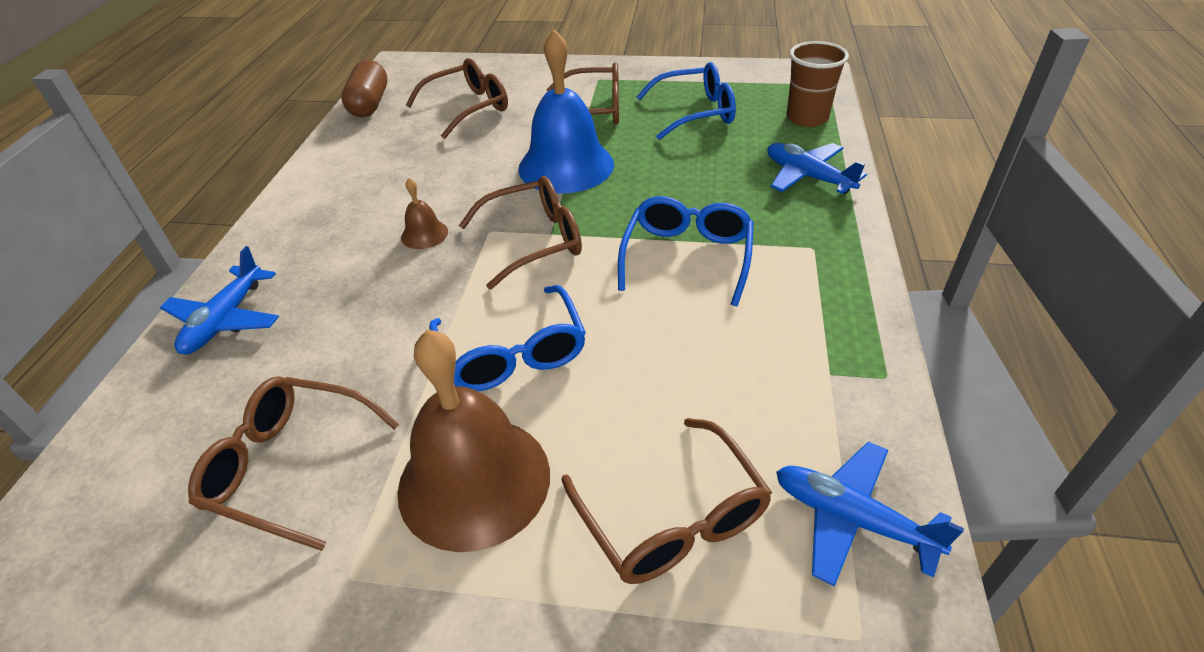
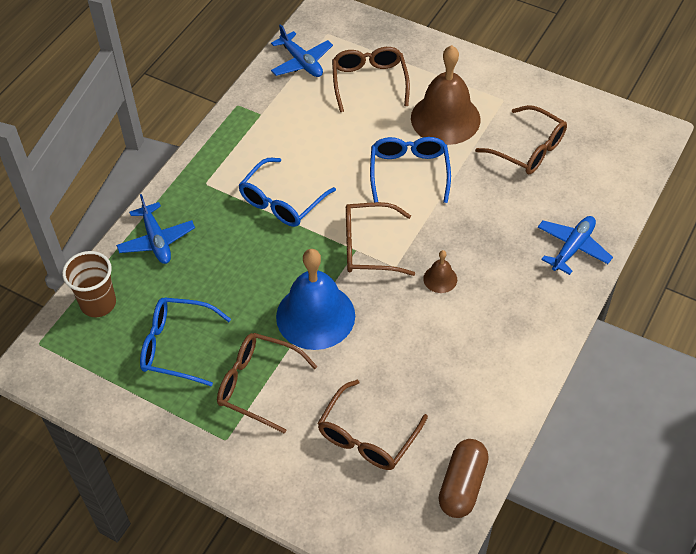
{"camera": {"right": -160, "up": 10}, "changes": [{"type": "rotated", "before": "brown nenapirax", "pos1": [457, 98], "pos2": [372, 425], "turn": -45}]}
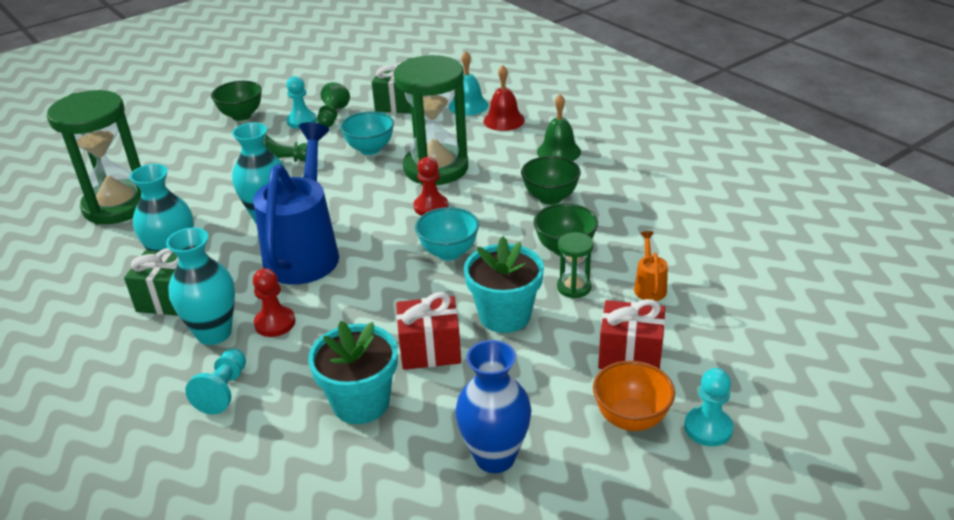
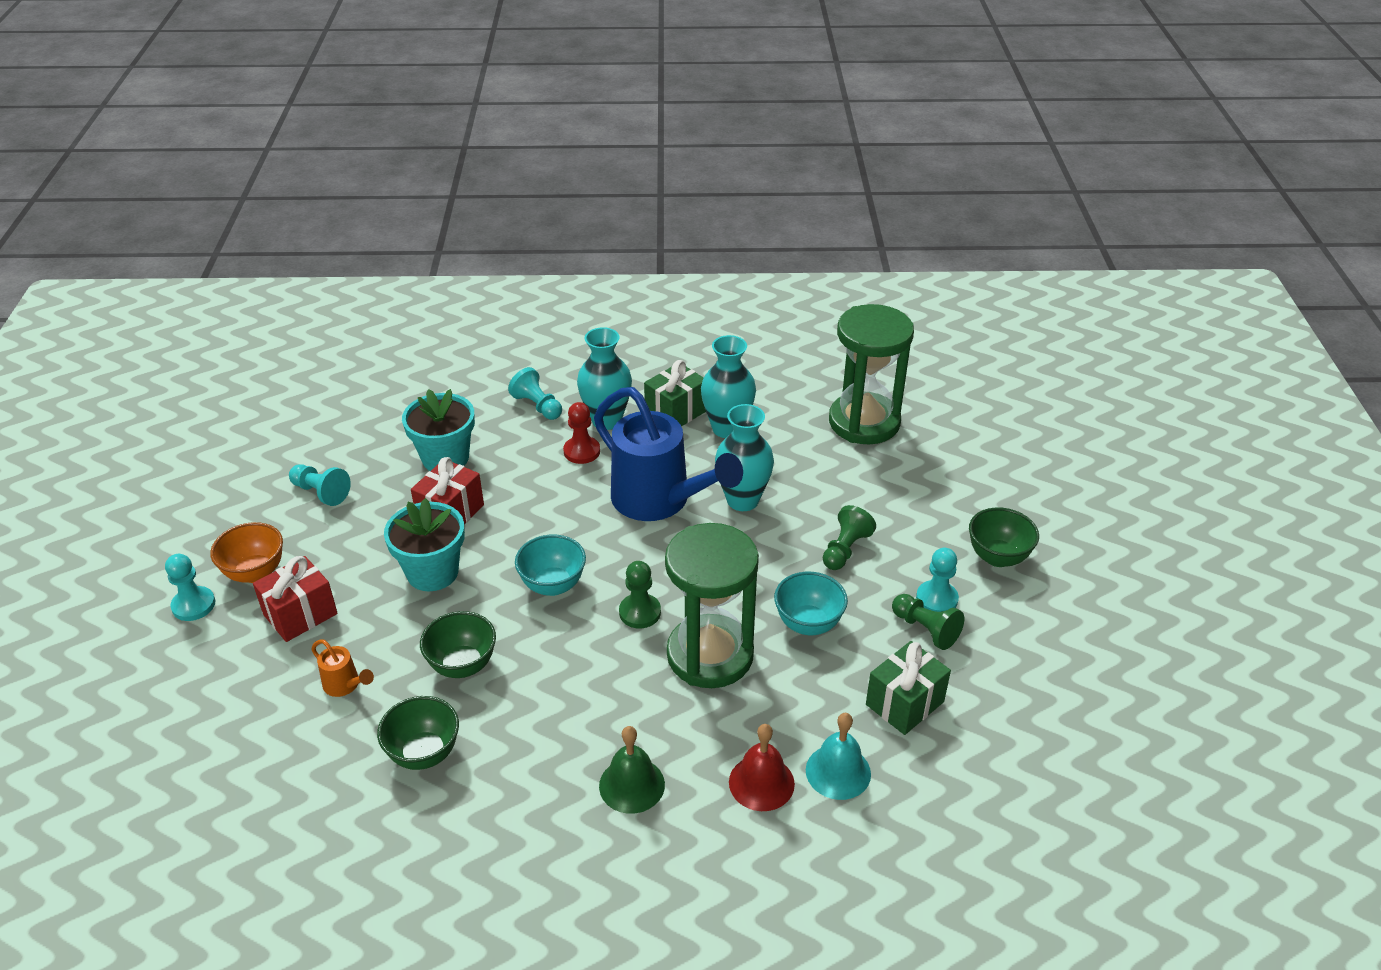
{"camera": {"right": 125, "up": 5}, "changes": [{"type": "swapped", "before": "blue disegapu", "after": "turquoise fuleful", "pos1": [493, 406], "pos2": [320, 485]}, {"type": "shifted", "before": "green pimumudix", "pos1": [551, 180], "pos2": [418, 733]}, {"type": "repainted", "before": "red fuleful", "after": "green fuleful", "pos1": [431, 186], "pos2": [640, 594]}, {"type": "gone", "before": "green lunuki", "pos1": [575, 265]}]}
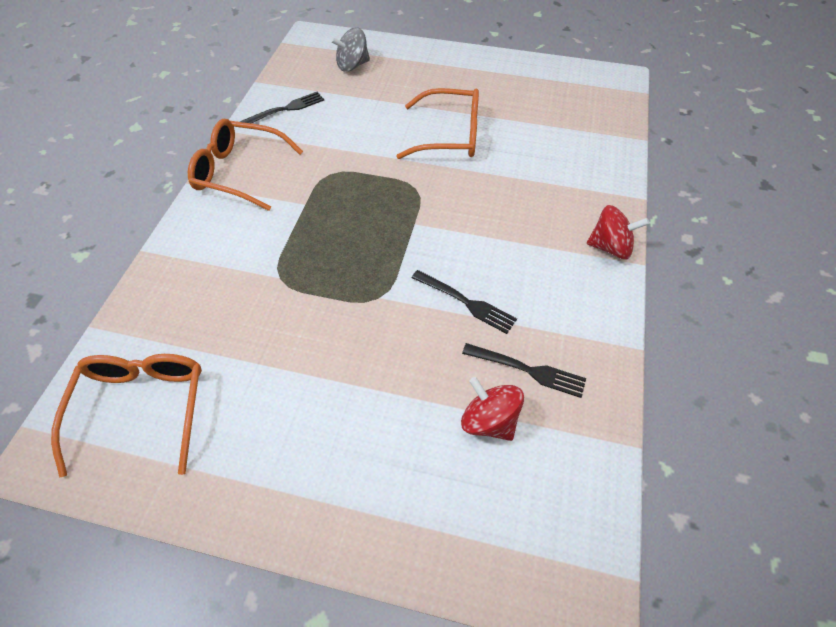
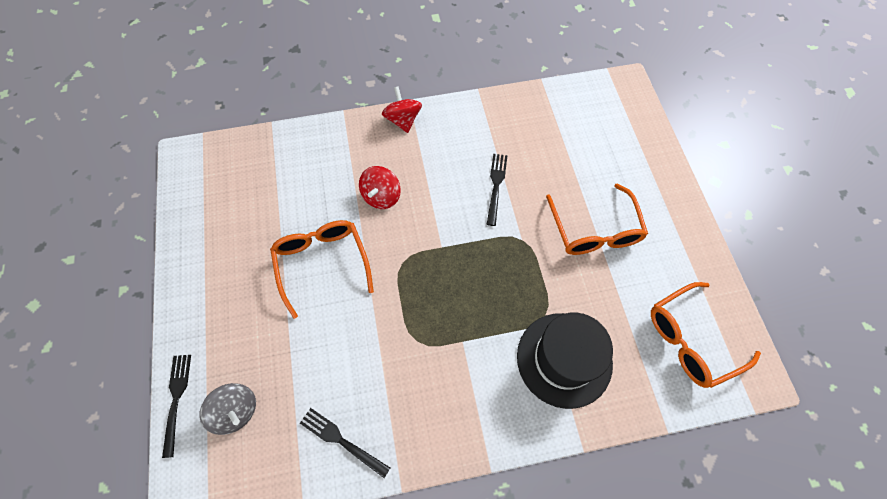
{"camera": {"right": -115, "up": 10}, "changes": [{"type": "shifted", "before": "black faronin", "pos1": [524, 370], "pos2": [176, 406]}, {"type": "shifted", "before": "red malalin", "pos1": [492, 409], "pos2": [380, 187]}, {"type": "new", "after": "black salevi", "pos2": [565, 360]}, {"type": "shifted", "before": "orange nenapirax", "pos1": [245, 165], "pos2": [597, 219]}]}
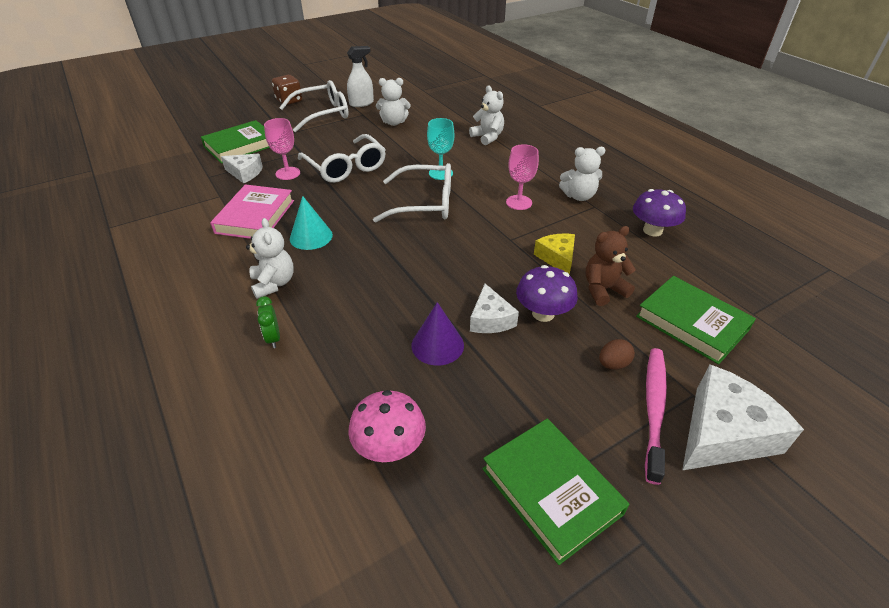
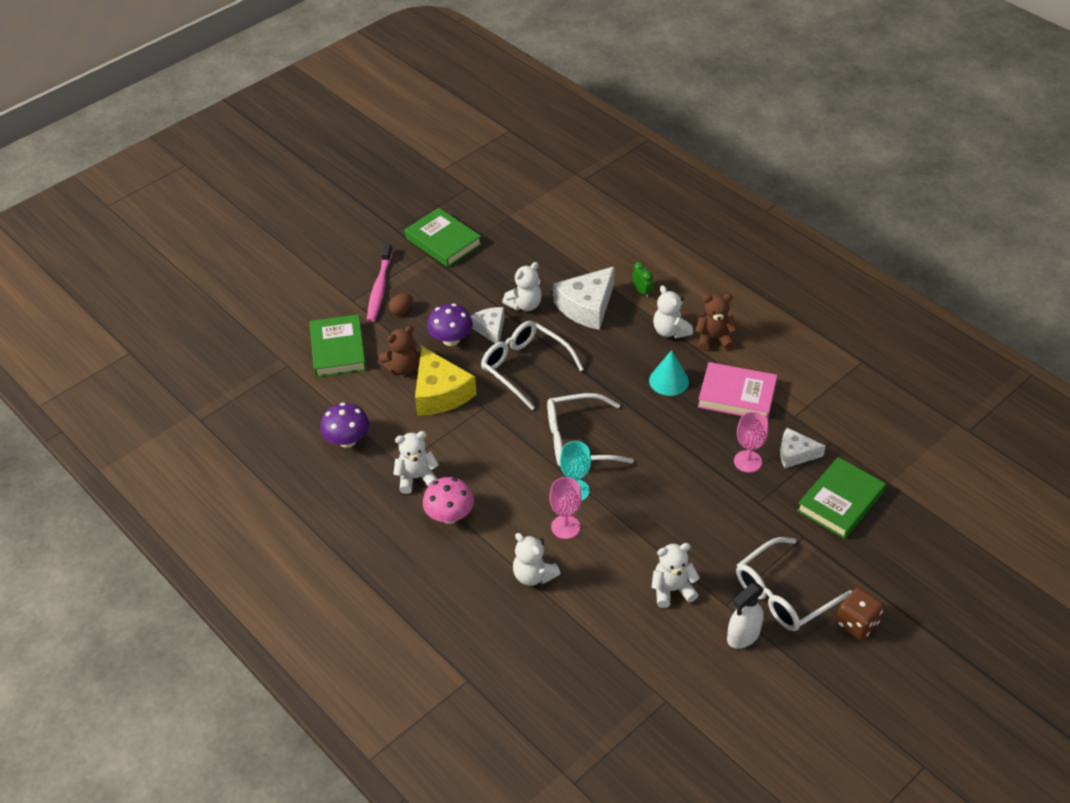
{"camera": {"right": 170, "up": 5}, "changes": [{"type": "rotated", "before": "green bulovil", "pos1": [696, 320], "pos2": [337, 345], "turn": 45}, {"type": "scaled", "before": "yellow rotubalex", "pos1": [554, 254], "pos2": [446, 381], "scale": 1.69}, {"type": "shifted", "before": "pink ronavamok", "pos1": [387, 426], "pos2": [448, 500]}, {"type": "shifted", "before": "white nenapirax", "pos1": [342, 158], "pos2": [532, 365]}, {"type": "swapped", "before": "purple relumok", "after": "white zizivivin", "pos1": [438, 334], "pos2": [522, 286]}, {"type": "shifted", "before": "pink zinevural", "pos1": [522, 177], "pos2": [565, 508]}, {"type": "shifted", "before": "white rotubalex", "pos1": [743, 417], "pos2": [584, 298]}, {"type": "new", "after": "brown zizivivin", "pos2": [716, 322]}, {"type": "rotated", "before": "pink bulovil", "pos1": [252, 211], "pos2": [737, 391], "turn": -75}]}
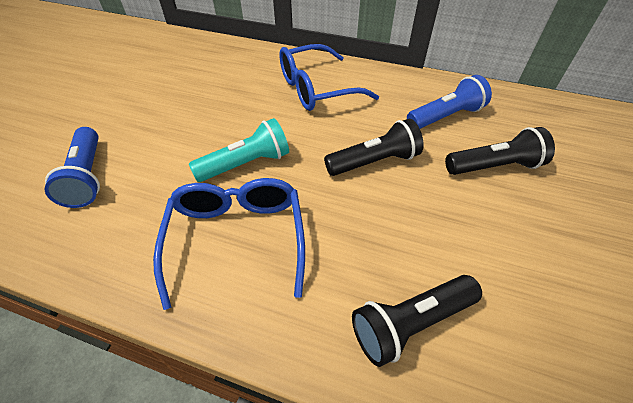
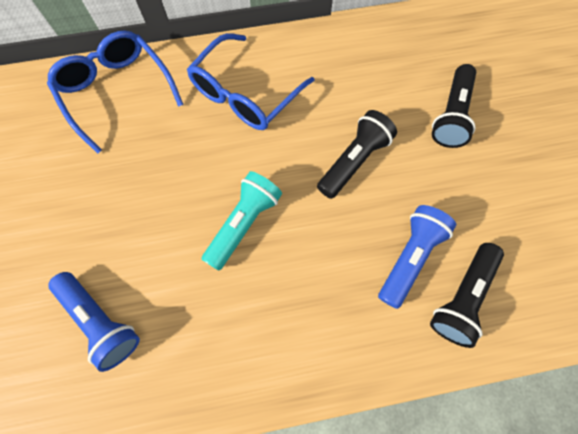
{"camera": {"right": -30, "up": 20}, "changes": [{"type": "shifted", "before": "blue nenapirax", "pos1": [229, 244], "pos2": [115, 92]}, {"type": "shifted", "before": "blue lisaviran", "pos1": [449, 102], "pos2": [417, 257]}, {"type": "rotated", "before": "black lisaviran", "pos1": [500, 151], "pos2": [454, 106], "turn": 150}]}
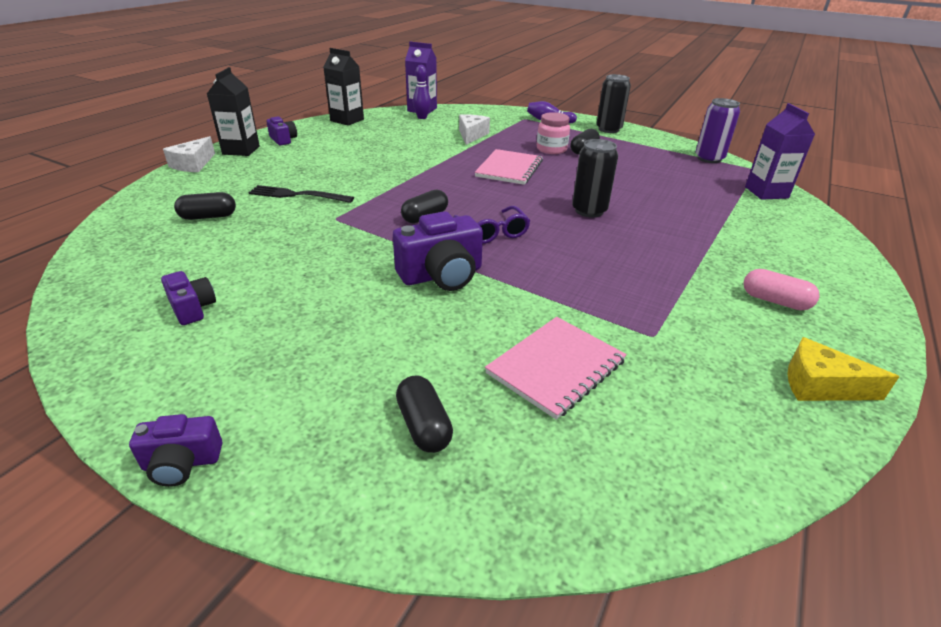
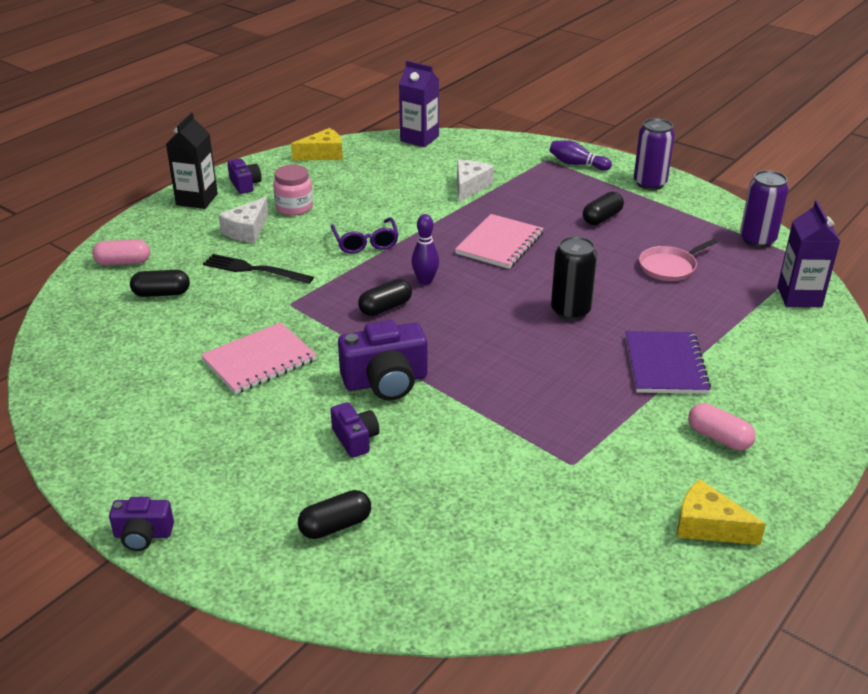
{"camera": {"right": 10, "up": 0}, "changes": [{"type": "new", "after": "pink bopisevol", "pos2": [121, 252]}, {"type": "shifted", "before": "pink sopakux", "pos1": [556, 368], "pos2": [259, 358]}, {"type": "shifted", "before": "white rotubalex", "pos1": [189, 154], "pos2": [244, 220]}, {"type": "shifted", "before": "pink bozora", "pos1": [553, 133], "pos2": [293, 190]}, {"type": "swapped", "before": "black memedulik", "after": "yellow rotubalex", "pos1": [343, 87], "pos2": [317, 144]}, {"type": "rotated", "before": "black bopisevol", "pos1": [424, 414], "pos2": [334, 514], "turn": 75}, {"type": "shifted", "before": "purple nenapirax", "pos1": [491, 225], "pos2": [365, 235]}, {"type": "shifted", "before": "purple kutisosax", "pos1": [188, 298], "pos2": [355, 430]}, {"type": "shifted", "before": "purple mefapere", "pos1": [422, 92], "pos2": [425, 249]}, {"type": "new", "after": "purple sopakux", "pos2": [668, 362]}, {"type": "repainted", "before": "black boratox", "after": "purple boratox", "pos1": [613, 103], "pos2": [654, 154]}, {"type": "new", "after": "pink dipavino", "pos2": [678, 260]}]}
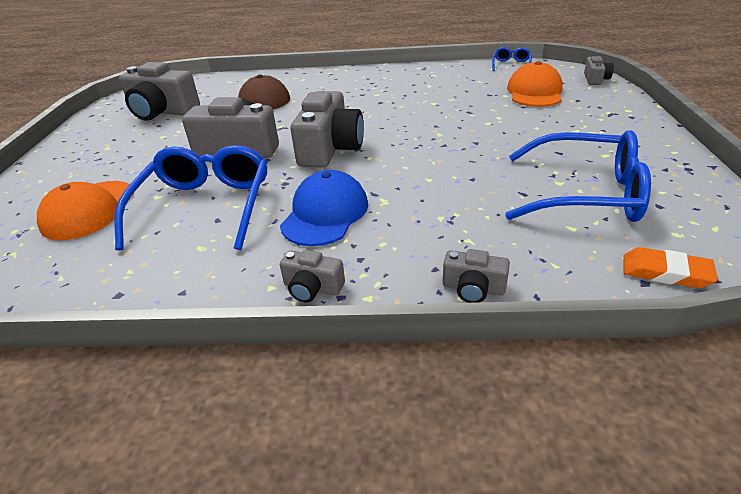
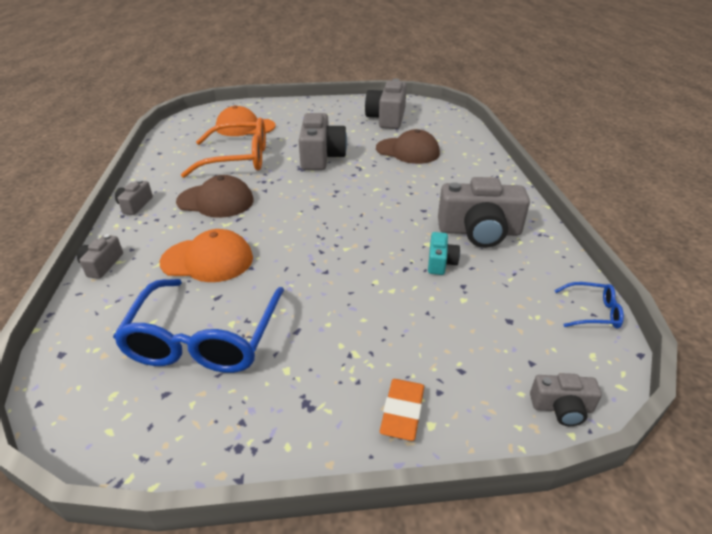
{"camera": {"right": 80, "up": 0}, "changes": [{"type": "shifted", "before": "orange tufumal", "pos1": [535, 84], "pos2": [206, 255]}, {"type": "repainted", "before": "blue tufumal", "after": "brown tufumal", "pos1": [324, 208], "pos2": [215, 196]}, {"type": "repainted", "before": "blue nenapirax", "after": "orange nenapirax", "pos1": [190, 198], "pos2": [223, 148]}, {"type": "shifted", "before": "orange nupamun", "pos1": [671, 267], "pos2": [402, 410]}, {"type": "new", "after": "turquoise kutisosax", "pos2": [444, 253]}, {"type": "shifted", "before": "grey kutisosax", "pos1": [327, 129], "pos2": [484, 212]}]}
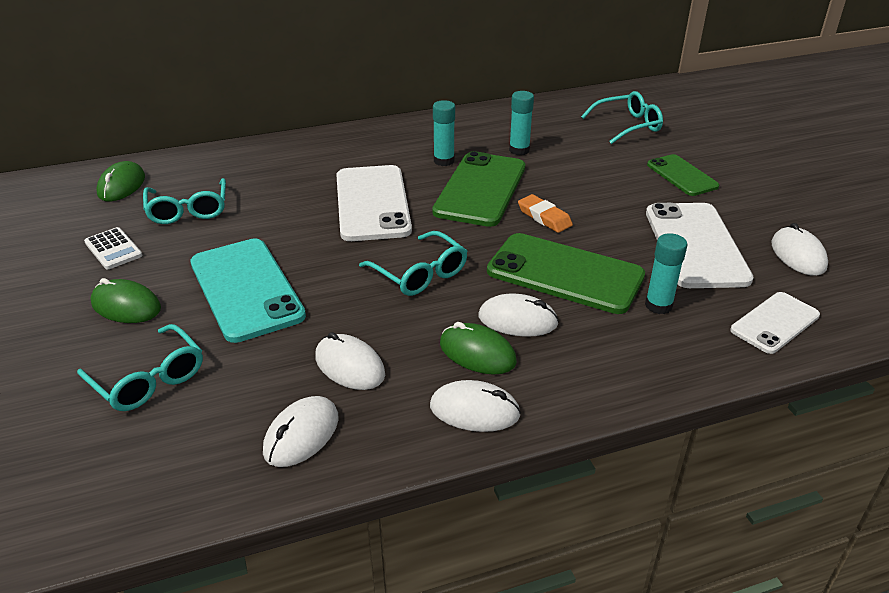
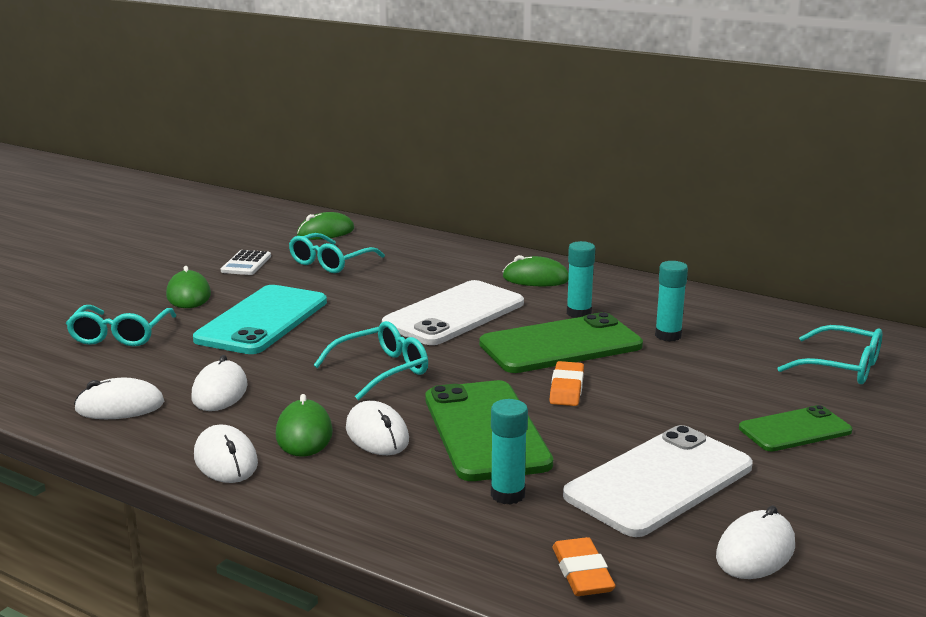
{"camera": {"right": 50, "up": -15}, "changes": [{"type": "rotated", "before": "turquoise nenapirax", "pos1": [413, 263], "pos2": [371, 360], "turn": -135}, {"type": "new", "after": "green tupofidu", "pos2": [536, 270]}, {"type": "swapped", "before": "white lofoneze", "after": "orange nupamun", "pos1": [775, 323], "pos2": [584, 566]}, {"type": "rotated", "before": "green lofoneze", "pos1": [683, 175], "pos2": [795, 428], "turn": 45}]}
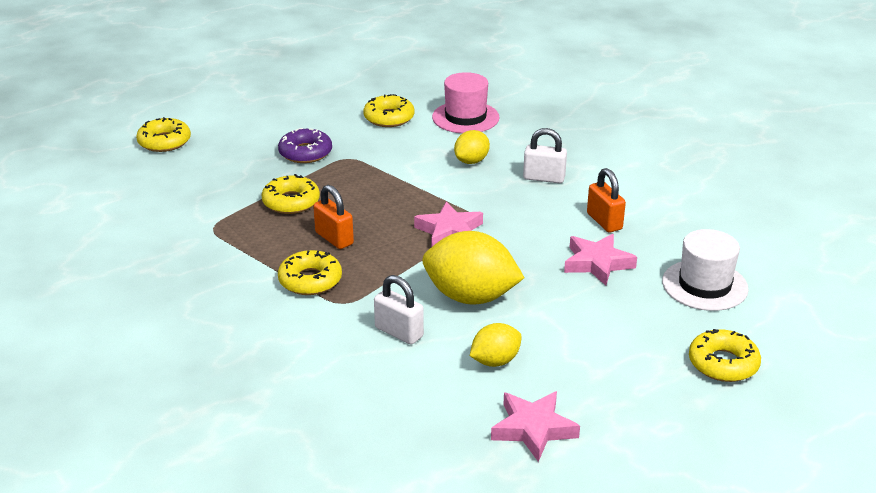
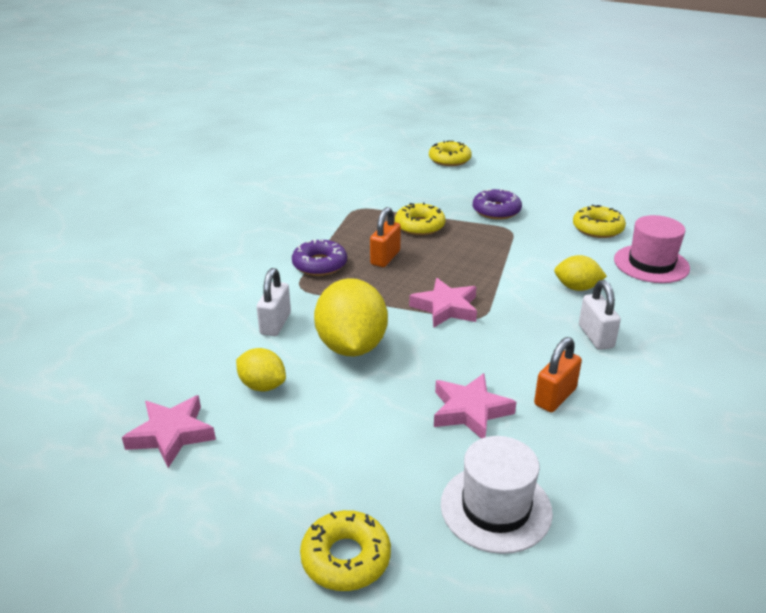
{"camera": {"right": 65, "up": 0}, "changes": [{"type": "repainted", "before": "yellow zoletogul", "after": "purple zoletogul", "pos1": [310, 272], "pos2": [319, 257]}]}
